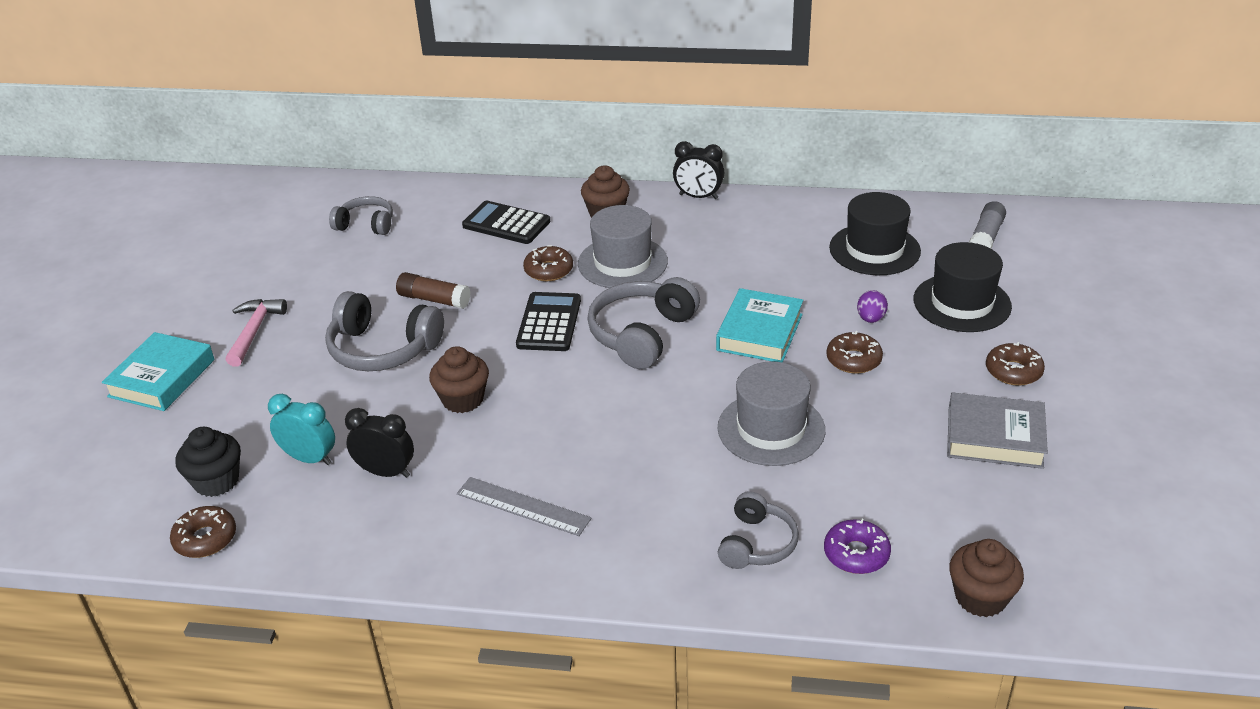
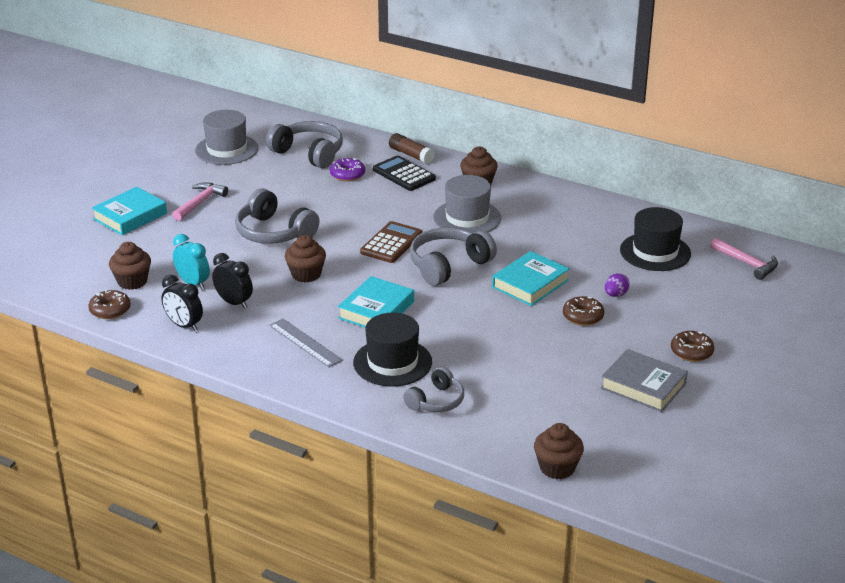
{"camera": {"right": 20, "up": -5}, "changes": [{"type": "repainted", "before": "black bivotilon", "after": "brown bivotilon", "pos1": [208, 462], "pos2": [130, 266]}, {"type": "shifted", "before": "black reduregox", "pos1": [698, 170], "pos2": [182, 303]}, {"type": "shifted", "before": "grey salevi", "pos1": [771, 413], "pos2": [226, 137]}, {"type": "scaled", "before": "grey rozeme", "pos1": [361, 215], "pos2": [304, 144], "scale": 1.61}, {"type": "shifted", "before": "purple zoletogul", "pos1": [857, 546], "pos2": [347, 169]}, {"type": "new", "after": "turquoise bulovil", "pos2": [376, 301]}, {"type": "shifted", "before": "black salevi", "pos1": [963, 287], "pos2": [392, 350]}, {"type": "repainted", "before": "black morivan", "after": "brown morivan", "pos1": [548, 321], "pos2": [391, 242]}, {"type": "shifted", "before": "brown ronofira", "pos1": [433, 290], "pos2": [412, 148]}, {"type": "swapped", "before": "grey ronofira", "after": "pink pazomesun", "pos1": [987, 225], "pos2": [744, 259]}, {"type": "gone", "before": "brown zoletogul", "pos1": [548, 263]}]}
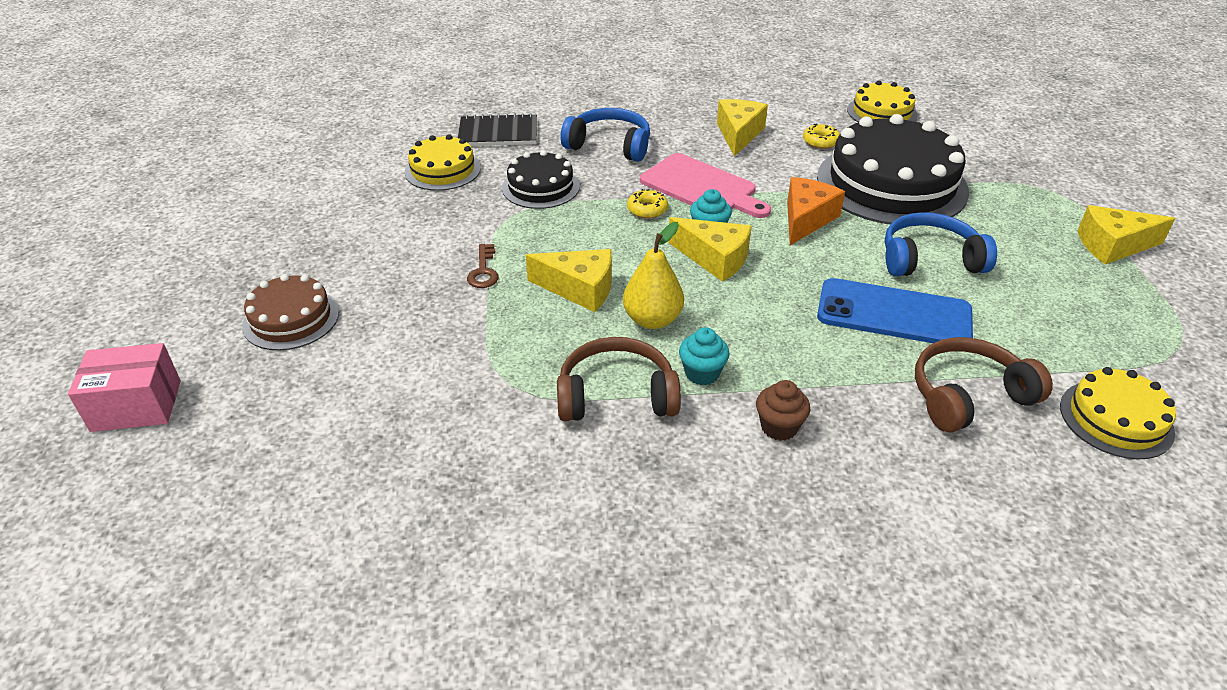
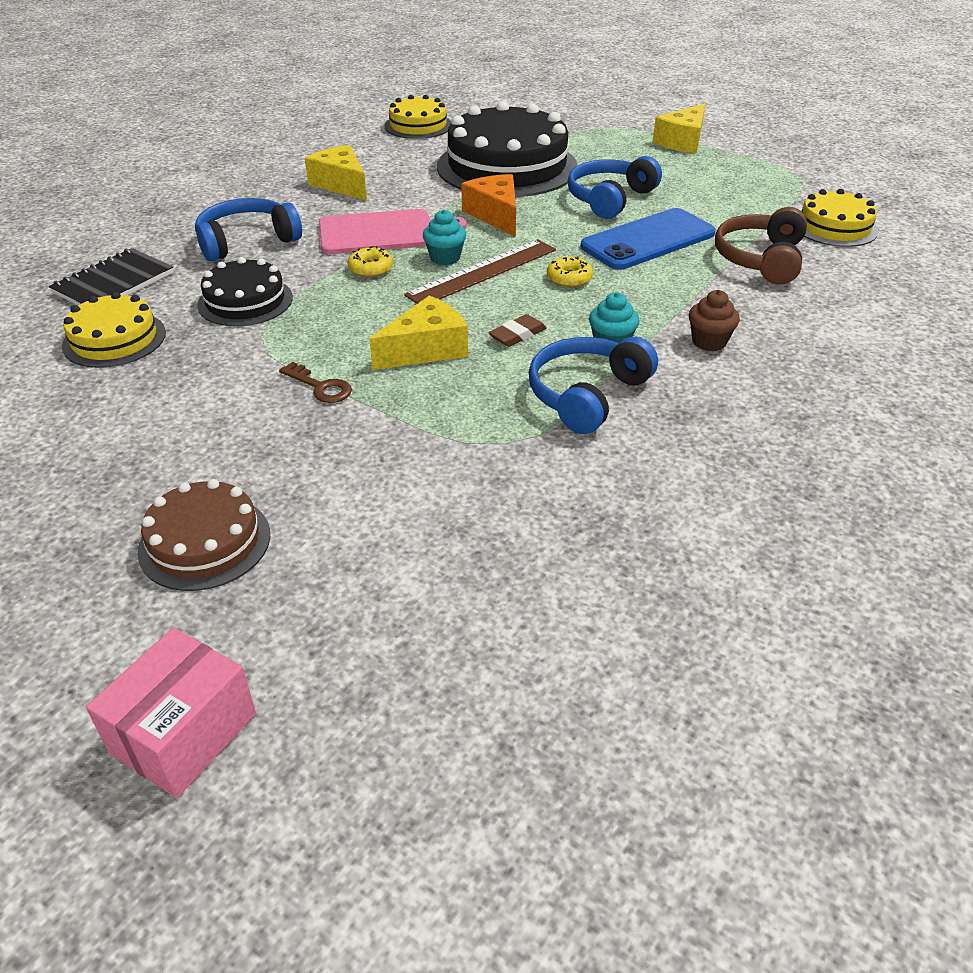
{"camera": {"right": -50, "up": 0}, "changes": [{"type": "swapped", "before": "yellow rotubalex", "after": "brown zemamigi", "pos1": [709, 249], "pos2": [480, 271]}, {"type": "swapped", "before": "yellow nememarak", "after": "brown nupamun", "pos1": [653, 275], "pos2": [517, 330]}, {"type": "repainted", "before": "brown rozeme", "after": "blue rozeme", "pos1": [619, 379], "pos2": [593, 385]}, {"type": "shifted", "before": "yellow zoletogul", "pos1": [821, 136], "pos2": [570, 271]}]}
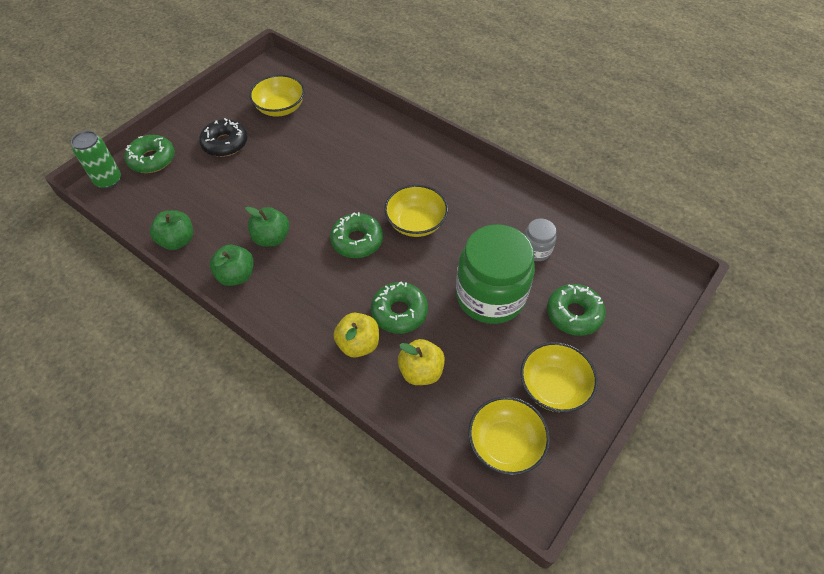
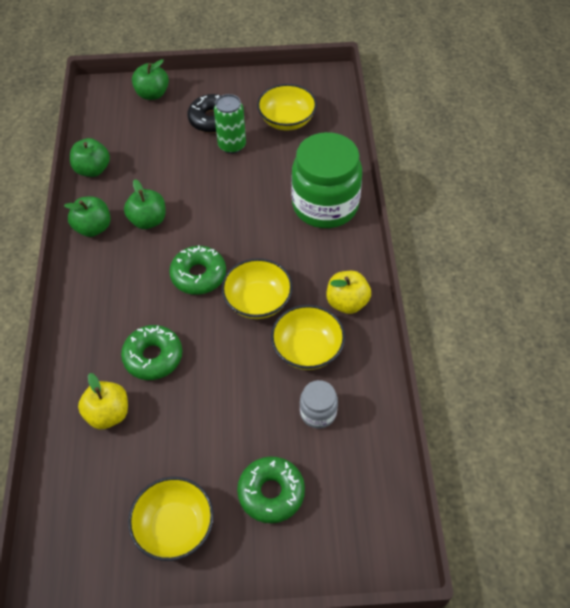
{"camera": {"right": 50, "up": 0}, "changes": [{"type": "swapped", "before": "green zoletogul", "after": "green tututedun", "pos1": [149, 154], "pos2": [150, 79]}, {"type": "shifted", "before": "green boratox", "pos1": [96, 160], "pos2": [230, 124]}, {"type": "shifted", "before": "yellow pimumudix", "pos1": [509, 436], "pos2": [308, 337]}, {"type": "shifted", "before": "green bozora", "pos1": [495, 274], "pos2": [326, 180]}, {"type": "shifted", "before": "yellow tututedun", "pos1": [356, 335], "pos2": [348, 292]}]}
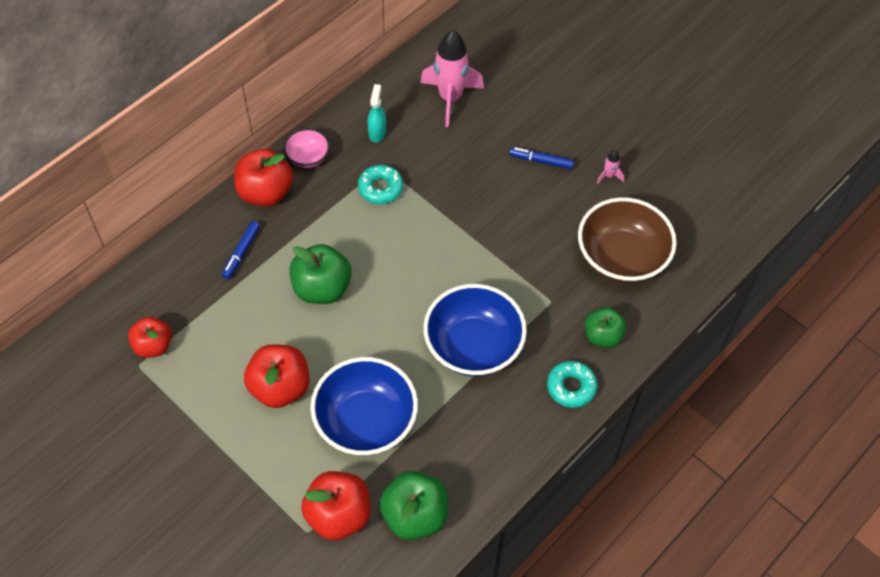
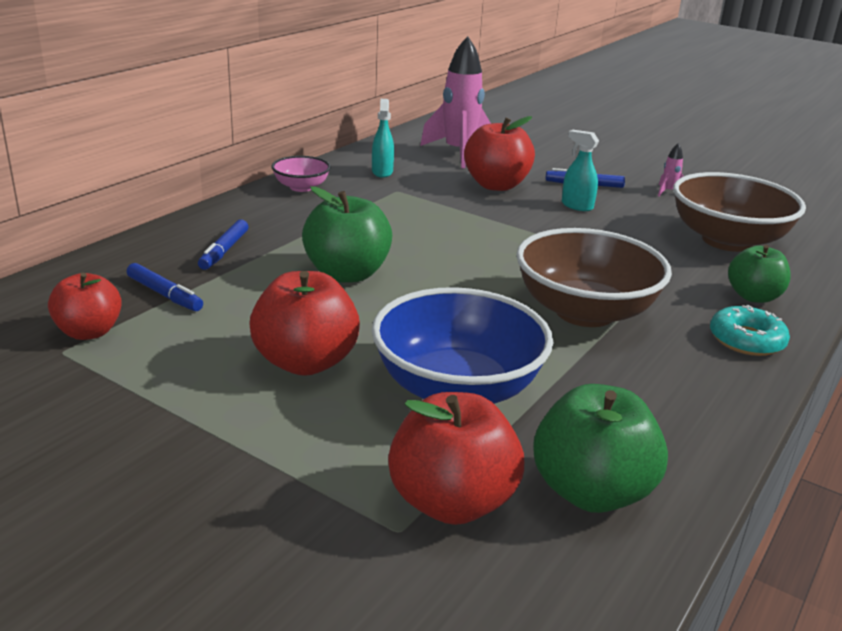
{"camera": {"right": -10, "up": -30}, "changes": [{"type": "new", "after": "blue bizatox", "pos2": [165, 287]}, {"type": "shifted", "before": "red tututedun", "pos1": [264, 177], "pos2": [499, 153]}, {"type": "repainted", "before": "blue pimumudix", "after": "brown pimumudix", "pos1": [475, 330], "pos2": [594, 277]}, {"type": "new", "after": "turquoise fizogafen", "pos2": [580, 170]}, {"type": "gone", "before": "turquoise zoletogul", "pos1": [380, 184]}]}
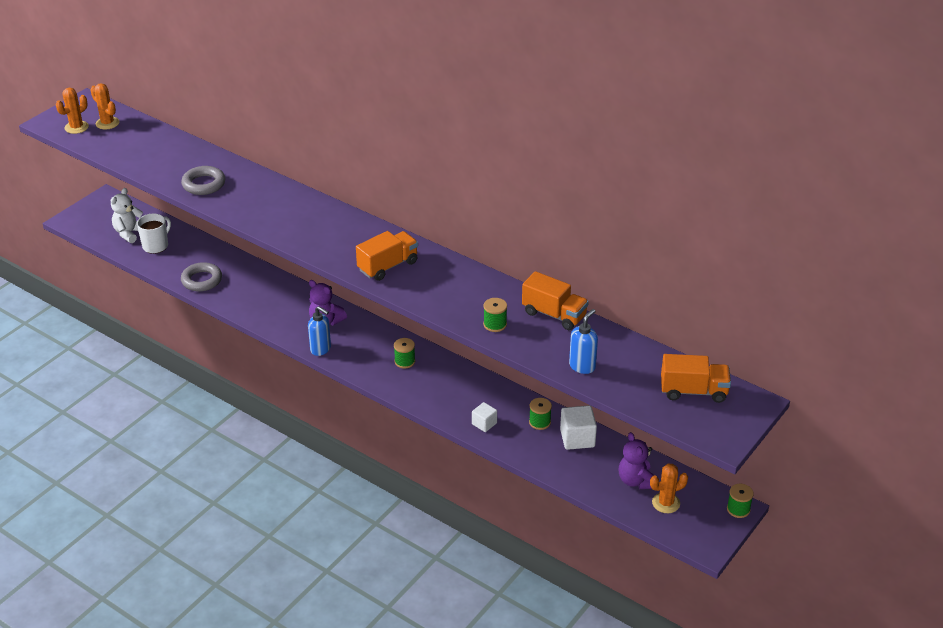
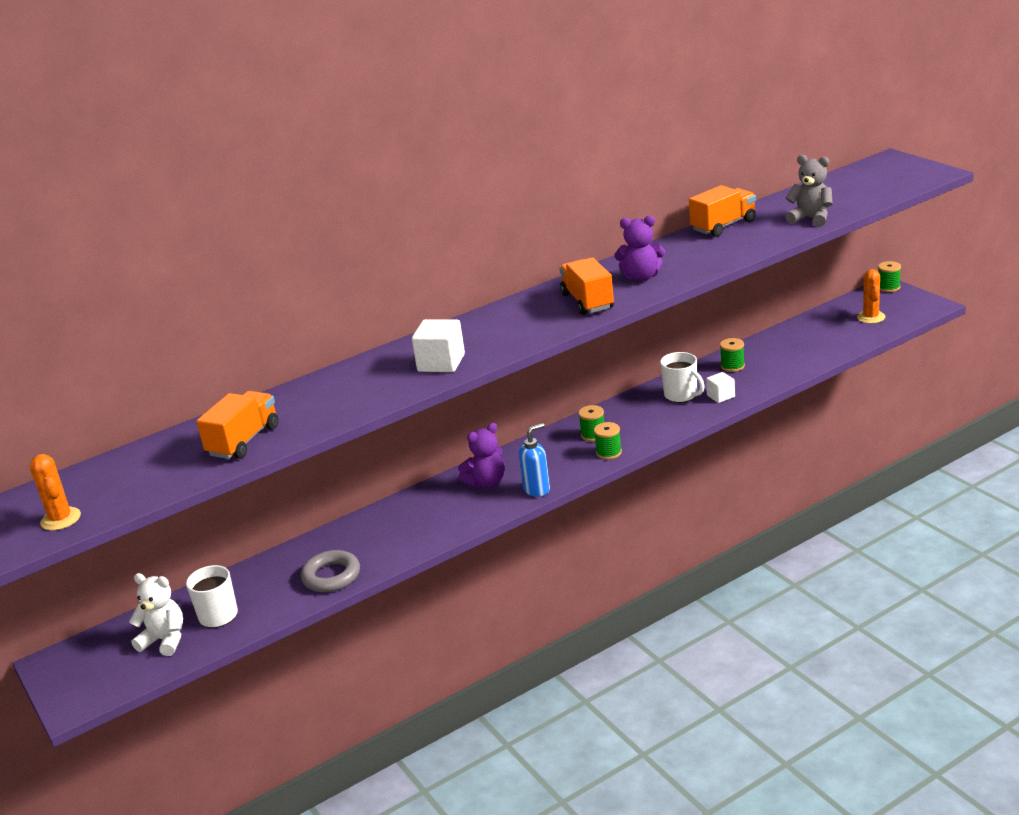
{"camera": {"right": -65, "up": -10}, "changes": [{"type": "rotated", "before": "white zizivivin", "pos1": [127, 215], "pos2": [156, 614], "turn": 150}, {"type": "shifted", "before": "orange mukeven", "pos1": [696, 378], "pos2": [237, 425]}, {"type": "shifted", "before": "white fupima", "pos1": [578, 427], "pos2": [438, 345]}, {"type": "shifted", "before": "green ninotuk", "pos1": [495, 315], "pos2": [608, 440]}, {"type": "shifted", "before": "purple zizivivin", "pos1": [636, 460], "pos2": [639, 248]}, {"type": "new", "after": "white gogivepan", "pos2": [682, 377]}, {"type": "swapped", "before": "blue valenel", "after": "grey zizivivin", "pos1": [583, 341], "pos2": [809, 191]}, {"type": "gone", "before": "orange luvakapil", "pos1": [105, 106]}, {"type": "gone", "before": "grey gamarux", "pos1": [203, 180]}]}
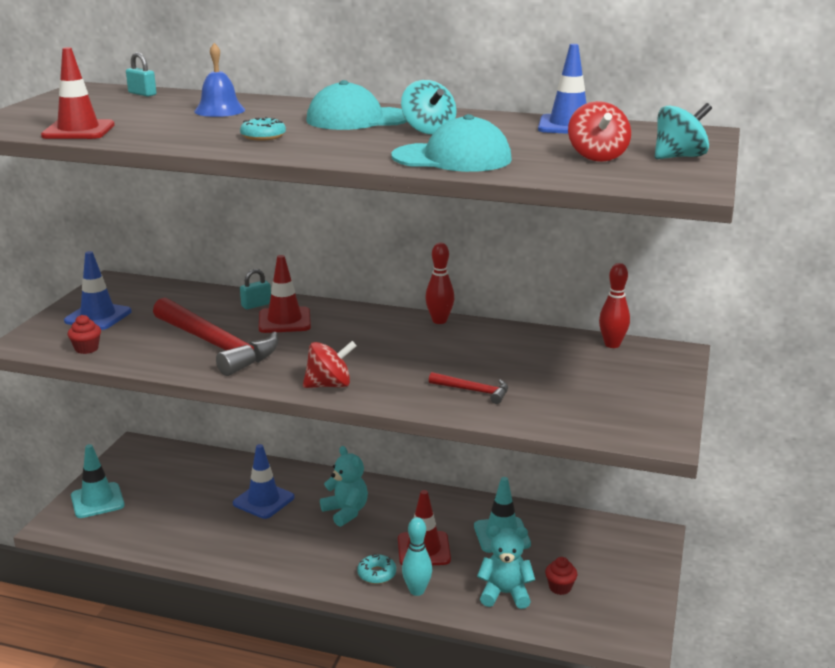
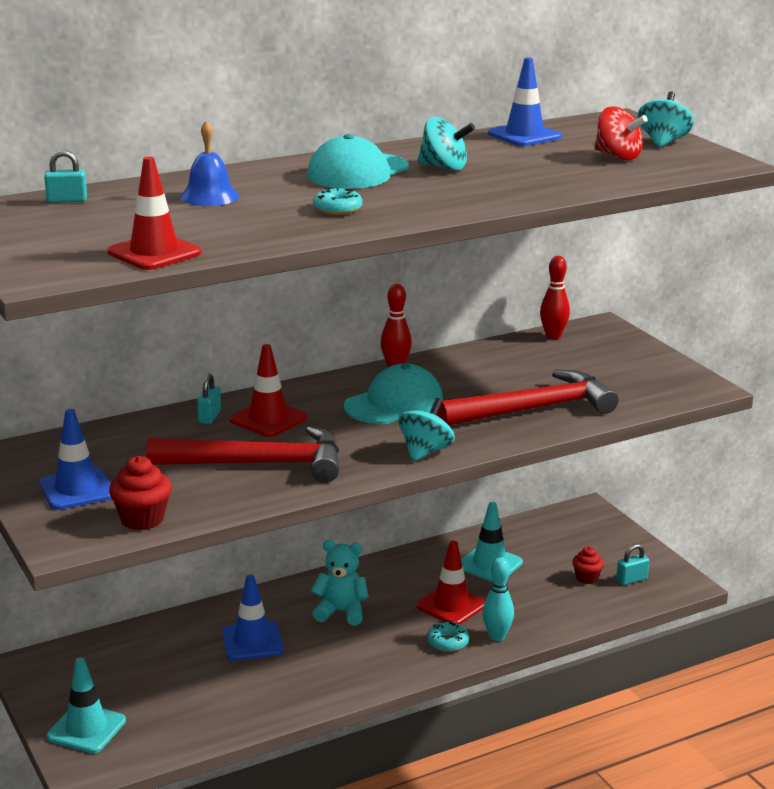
{"camera": {"right": -45, "up": 0}, "changes": [{"type": "scaled", "before": "red bivotilon", "pos1": [84, 334], "pos2": [140, 493], "scale": 1.53}, {"type": "shifted", "before": "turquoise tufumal", "pos1": [452, 143], "pos2": [393, 394]}, {"type": "repainted", "before": "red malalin", "after": "turquoise malalin", "pos1": [329, 364], "pos2": [427, 430]}, {"type": "scaled", "before": "red pazomesun", "pos1": [468, 388], "pos2": [528, 398], "scale": 2.2}, {"type": "new", "after": "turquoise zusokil", "pos2": [633, 564]}, {"type": "gone", "before": "turquoise zizivivin", "pos1": [506, 567]}]}
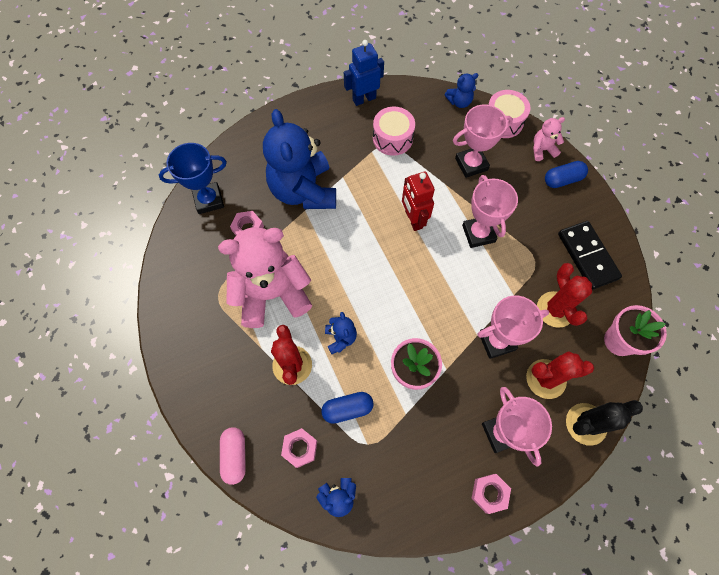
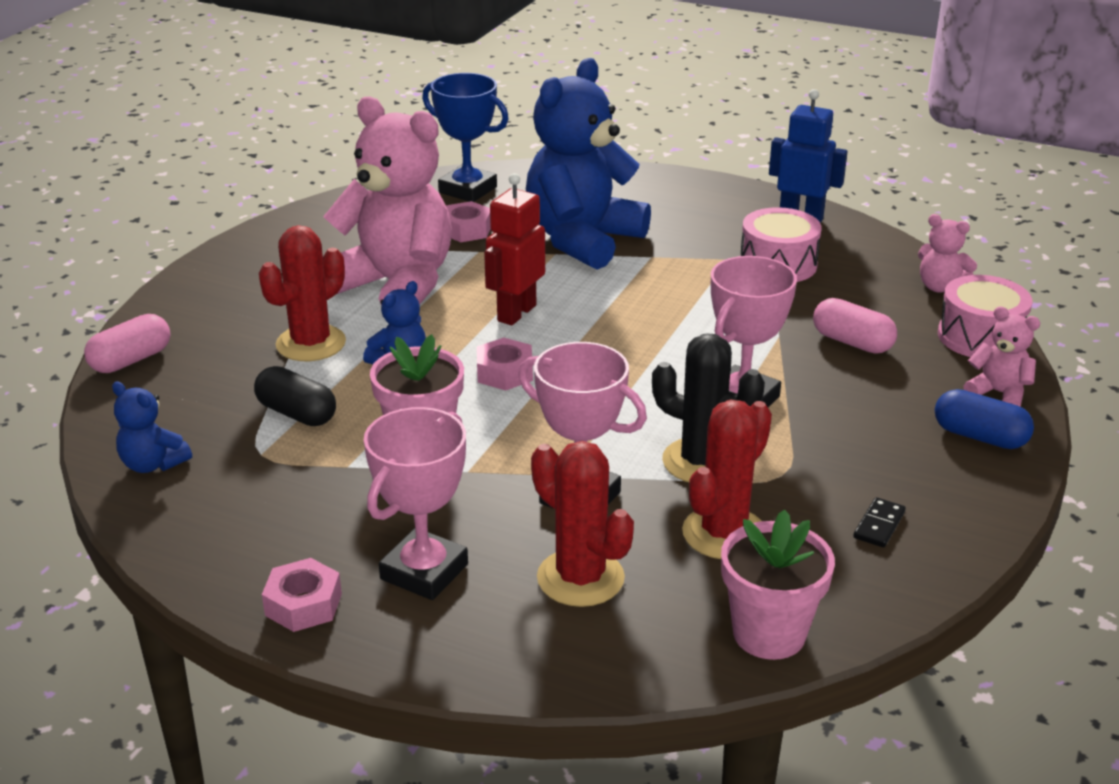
{"camera": {"right": 50, "up": -35}, "changes": [{"type": "repainted", "before": "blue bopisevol", "after": "black bopisevol", "pos1": [347, 408], "pos2": [295, 396]}, {"type": "shifted", "before": "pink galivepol", "pos1": [299, 448], "pos2": [505, 364]}, {"type": "shifted", "before": "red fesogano", "pos1": [418, 201], "pos2": [514, 249]}, {"type": "shifted", "before": "black luvakapil", "pos1": [604, 423], "pos2": [708, 407]}, {"type": "swapped", "before": "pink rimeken", "after": "pink bopisevol", "pos1": [483, 141], "pos2": [855, 326]}, {"type": "scaled", "before": "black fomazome", "pos1": [590, 255], "pos2": [879, 522], "scale": 0.43}, {"type": "repainted", "before": "blue zizivivin", "after": "pink zizivivin", "pos1": [461, 90], "pos2": [947, 253]}]}
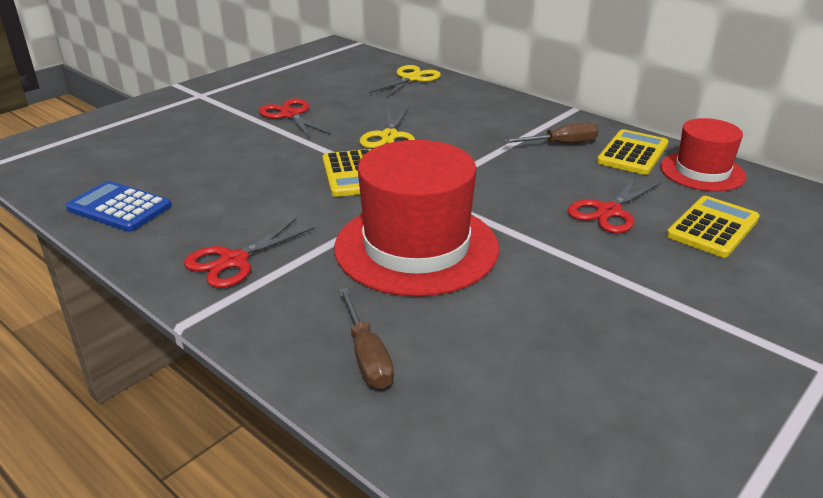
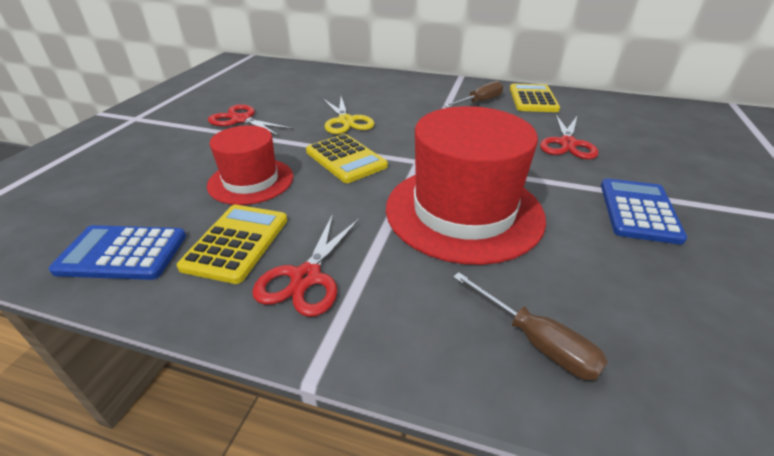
{"camera": {"right": -25, "up": 5}, "changes": [{"type": "shifted", "before": "yellow morivan", "pos1": [713, 227], "pos2": [232, 244]}, {"type": "shifted", "before": "red salevi", "pos1": [703, 154], "pos2": [250, 165]}, {"type": "new", "after": "blue morivan", "pos2": [644, 211]}, {"type": "gone", "before": "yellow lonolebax", "pos1": [405, 81]}]}
